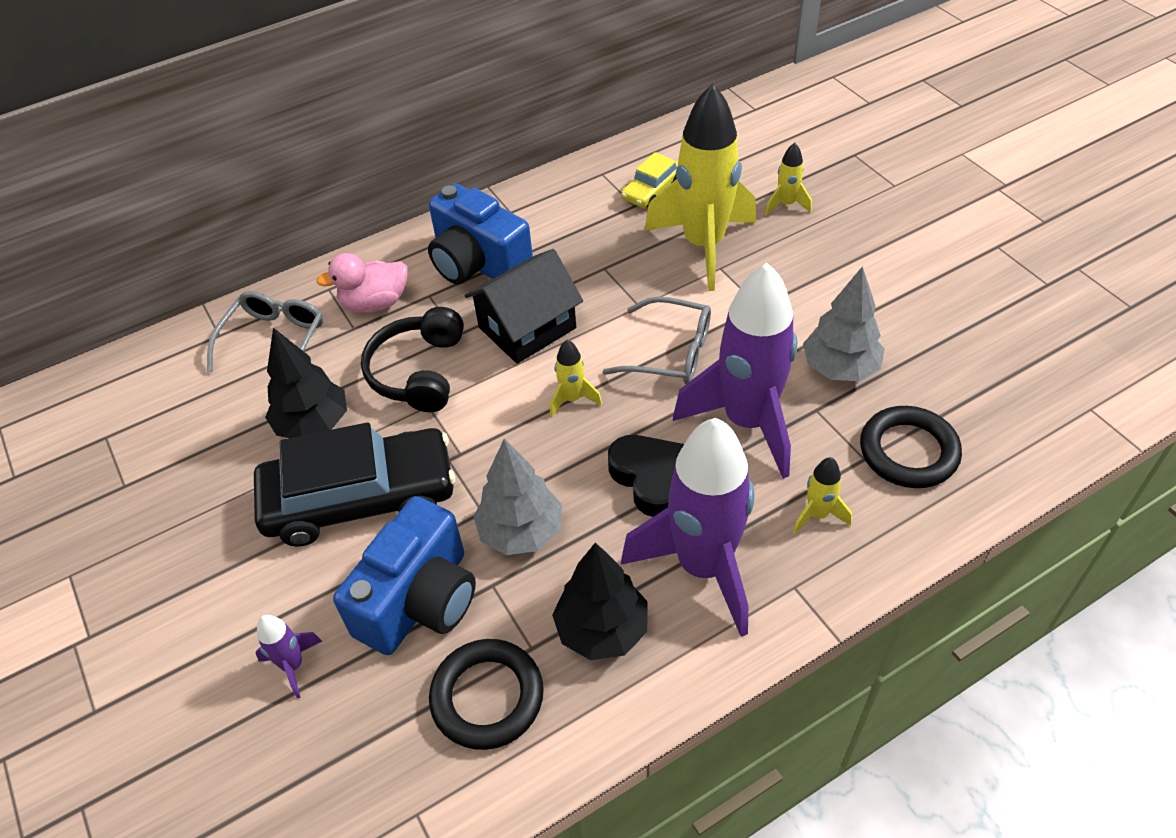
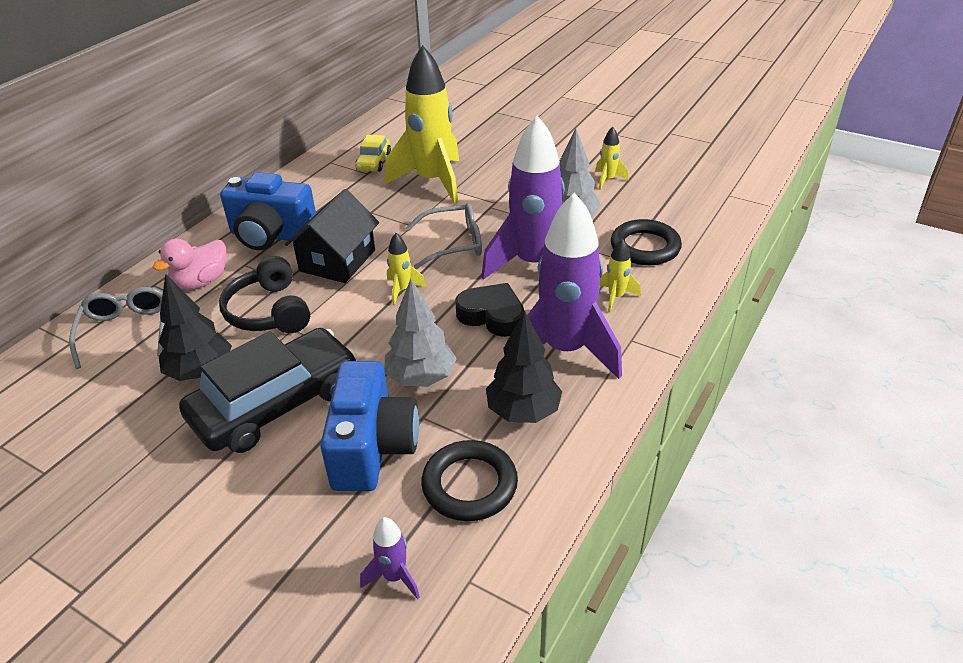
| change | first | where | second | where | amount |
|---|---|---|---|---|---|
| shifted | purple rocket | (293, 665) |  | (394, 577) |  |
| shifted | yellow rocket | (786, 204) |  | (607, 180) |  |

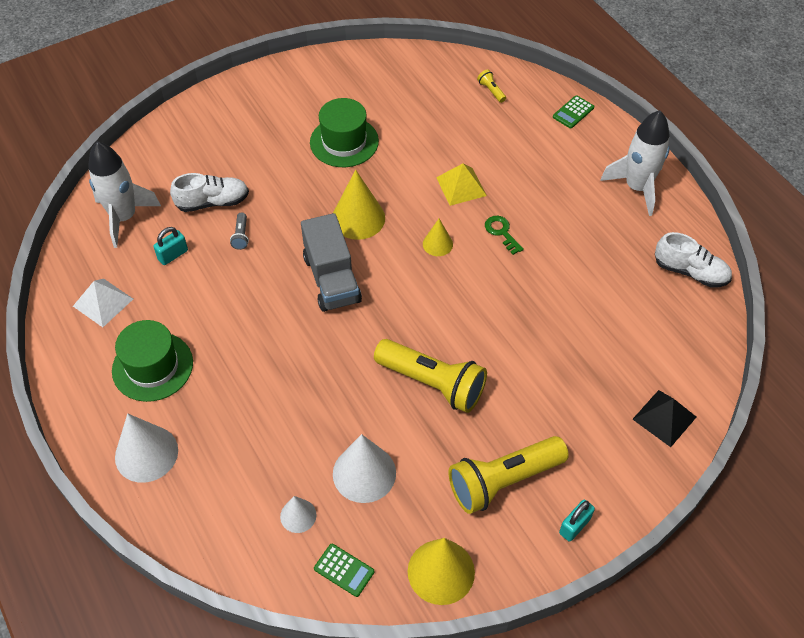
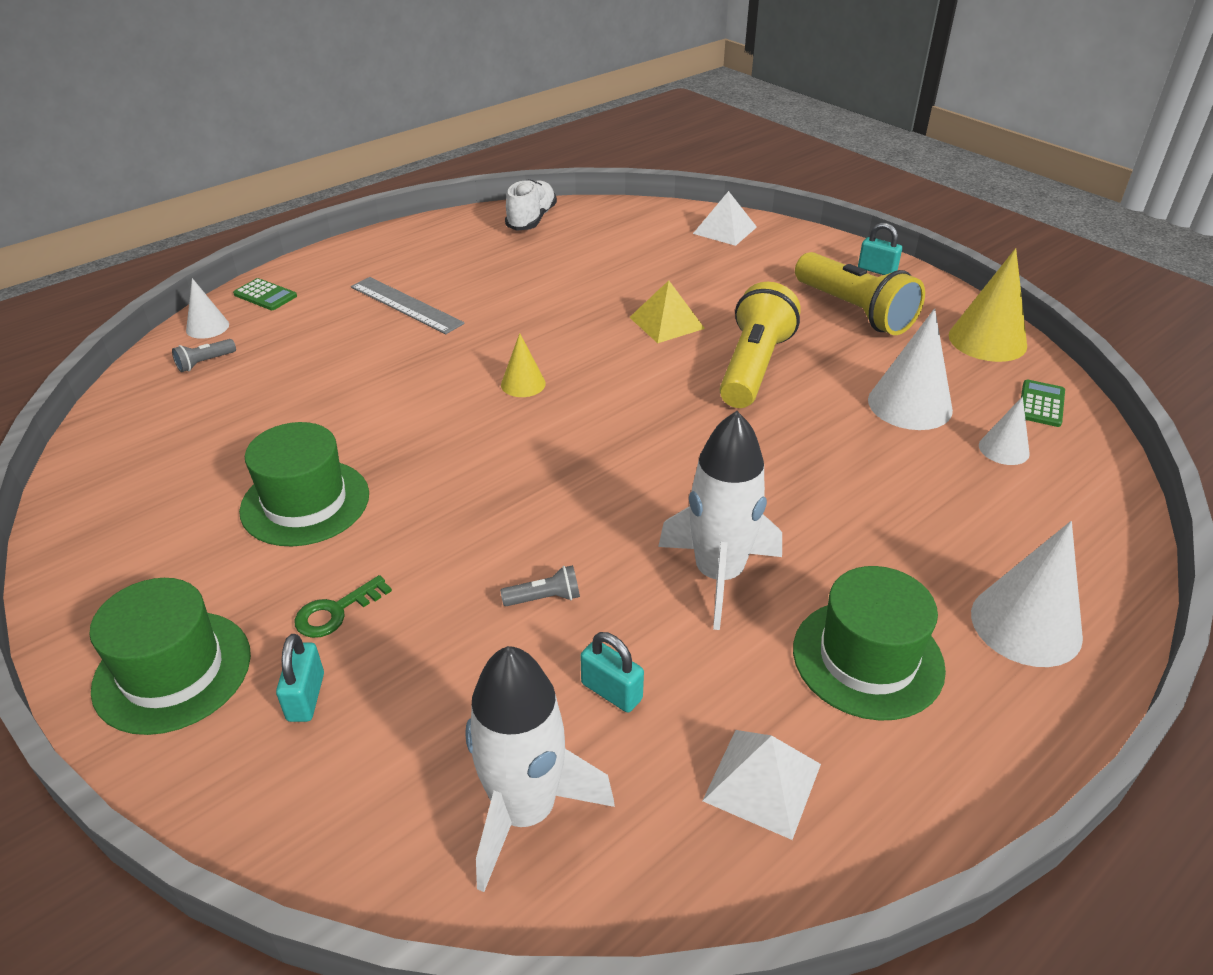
| change | first | where | second | where | amount |
|---|---|---|---|---|---|
| gone | white shoe | (212, 202) |  |  |  |
| gone | grey truck | (332, 279) |  |  |  |
| gone | yellow cone | (358, 218) |  |  |  |
| new |  |  | green hat | (172, 671) |  |
| new |  |  | white cone | (207, 327) |  |
| new |  |  | turquoise padlock | (306, 697) |  |
| new |  |  | grey ruler | (406, 305) |  |
| shifted | yellow pyramid | (461, 186) |  | (666, 322) |  |
| shifted | green key | (502, 232) |  | (336, 611) |  |
| shifted | white rocket | (637, 187) |  | (718, 575) |  |
| repainted | yellow flashlight | (491, 91) | grey flashlight | (205, 363) |  |
| repainted | black pyramid | (664, 418) | white pyramid | (725, 230) |  |

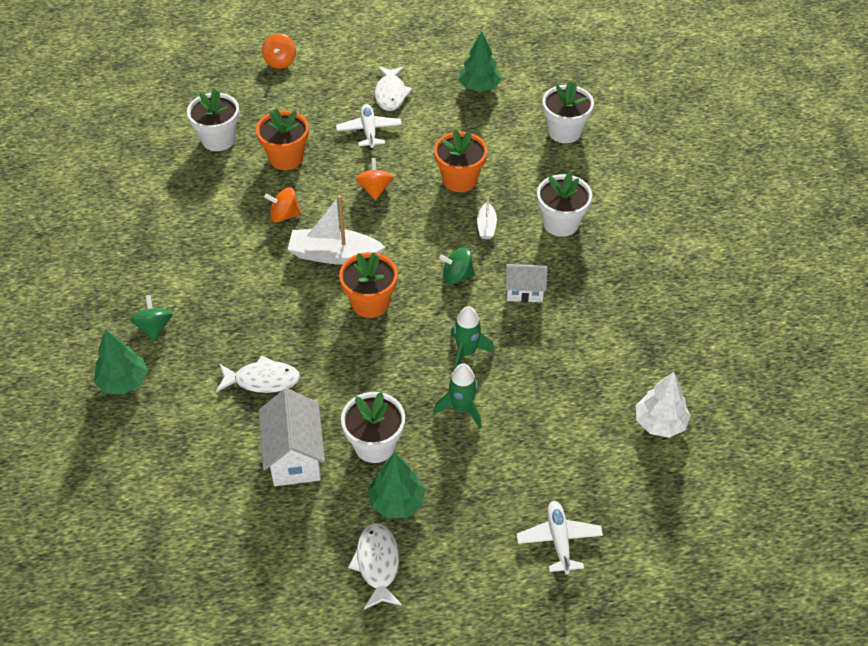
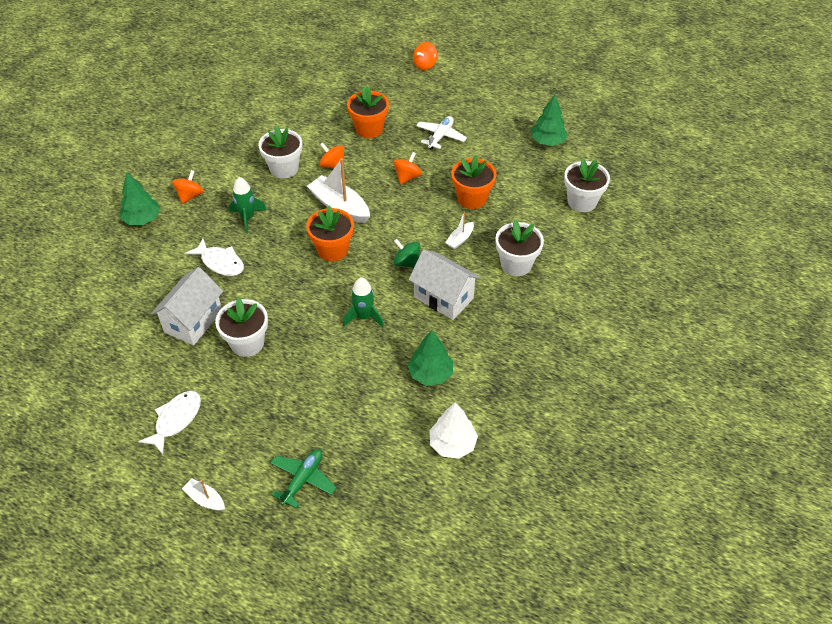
| change | first | where | second | where | amount |
|---|---|---|---|---|---|
| gone | white fish | (391, 94) |  |  |  |
| new |  |  | white boat | (205, 499) |  |
| shifted | white flower pot | (218, 139) |  | (284, 168) |  |
| shifted | green tree | (397, 502) |  | (430, 374) |  |
| shifted | green rocket | (462, 409) |  | (247, 218) |  |
| repainted | green spinning top | (154, 328) | orange spinning top | (190, 196) |  |
| repainted | white plane | (559, 540) | green plane | (303, 480) |  |
| scaled | white house | (524, 292) |  | (443, 298) | x1.60 |

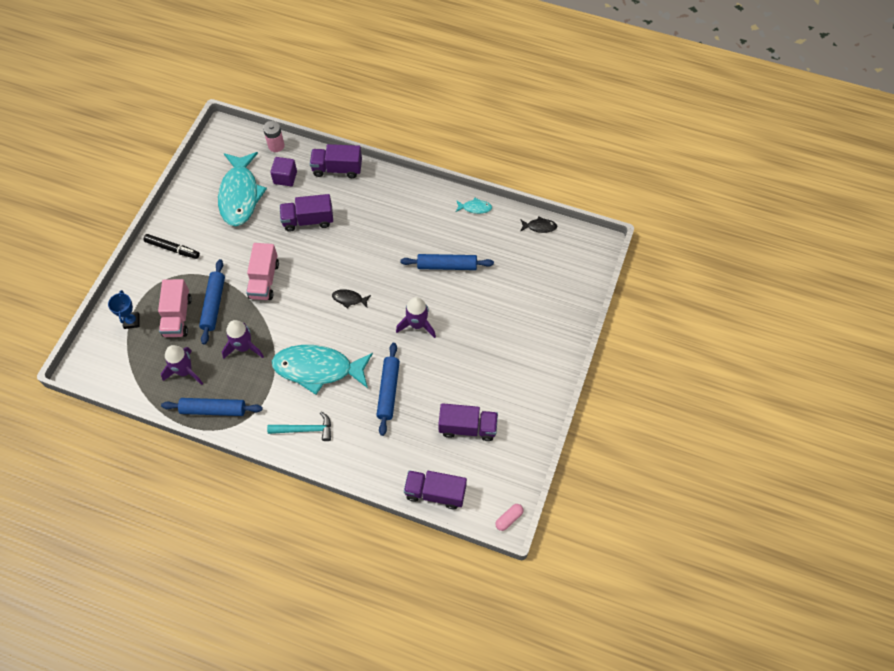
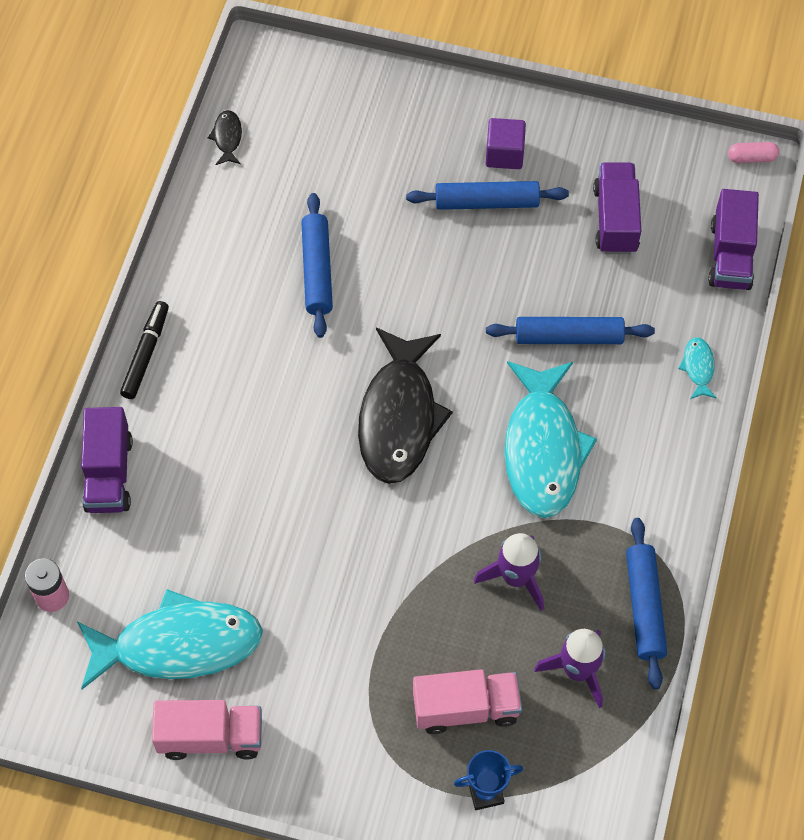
| change | first | where | second | where | amount |
|---|---|---|---|---|---|
| gone | turquoise hammer | (305, 429) |  |  |  |
| gone | purple truck | (308, 220) |  |  |  |
| gone | purple rocket | (417, 324) |  |  |  |
| shifted | black marker | (172, 249) |  | (146, 354) |  |
| shifted | blue rolling pin | (213, 304) |  | (486, 202) |  |
| shifted | pink truck | (264, 280) |  | (211, 737) |  |
| shifted | purple cube | (285, 177) |  | (504, 154) |  |
| shifted | turquoise fish | (475, 208) |  | (698, 367) |  |
| rotated | pink capsule | (509, 519) |  | (752, 158) | 45 degrees counterclockwise |
| scaled | black fish | (349, 299) |  | (399, 417) | x2.48 |

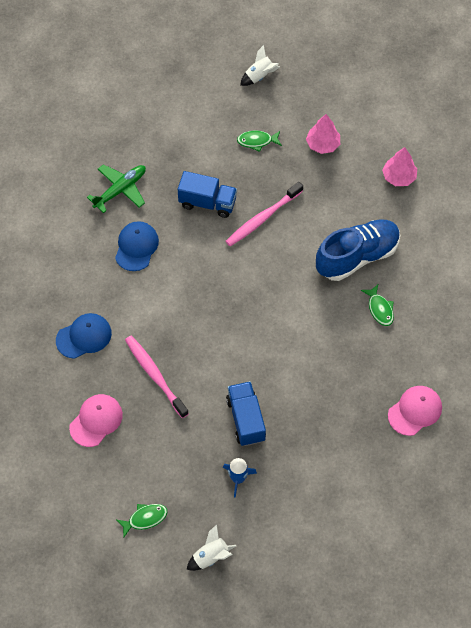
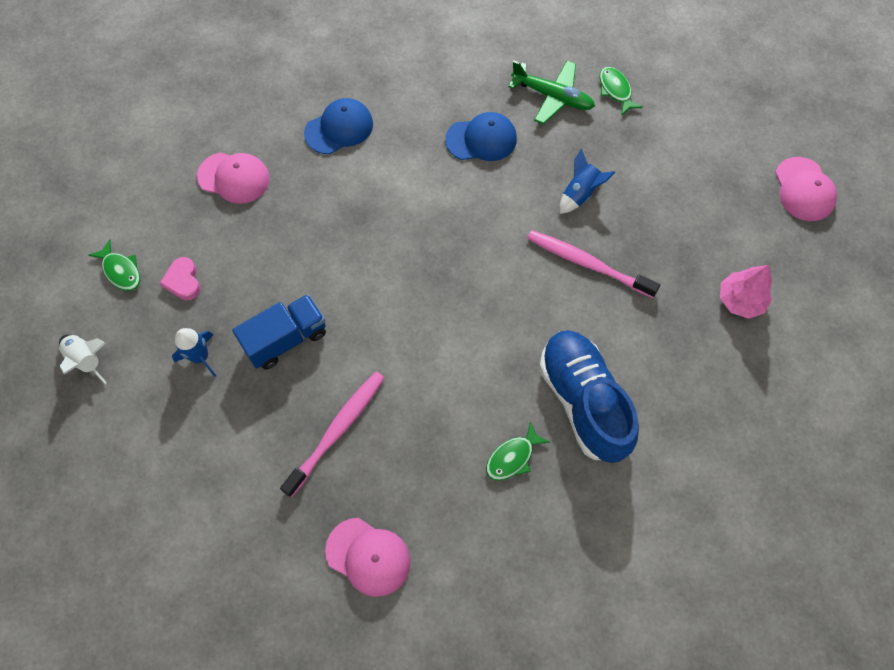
| change | first | where | second | where | amount |
|---|---|---|---|---|---|
| gone | pink tree | (399, 177) |  |  |  |
| new |  |  | pink heart | (183, 281) |  |
| shifted | pink toothbrush | (155, 376) |  | (337, 431) |  |
| shifted | green fish | (257, 141) |  | (615, 90) |  |
| swapped | blue truck | (207, 203) | blue rocket | (580, 194) |  |
| swapped | white rocket | (259, 76) | pink cap | (804, 189) |  |
| rotated | blue cap | (84, 336) |  | (339, 128) | 75 degrees counterclockwise |
| rotated | blue shoe | (357, 257) |  | (583, 401) | 150 degrees counterclockwise |

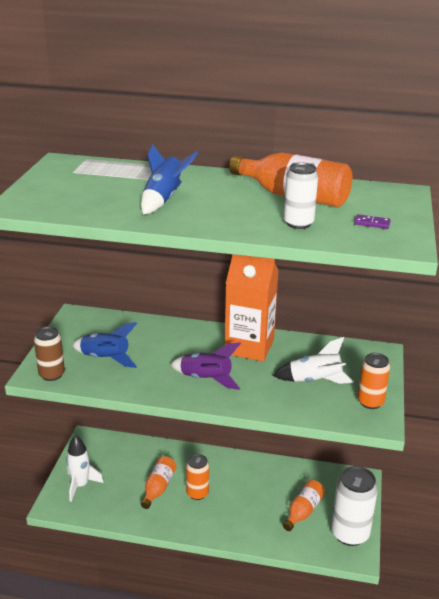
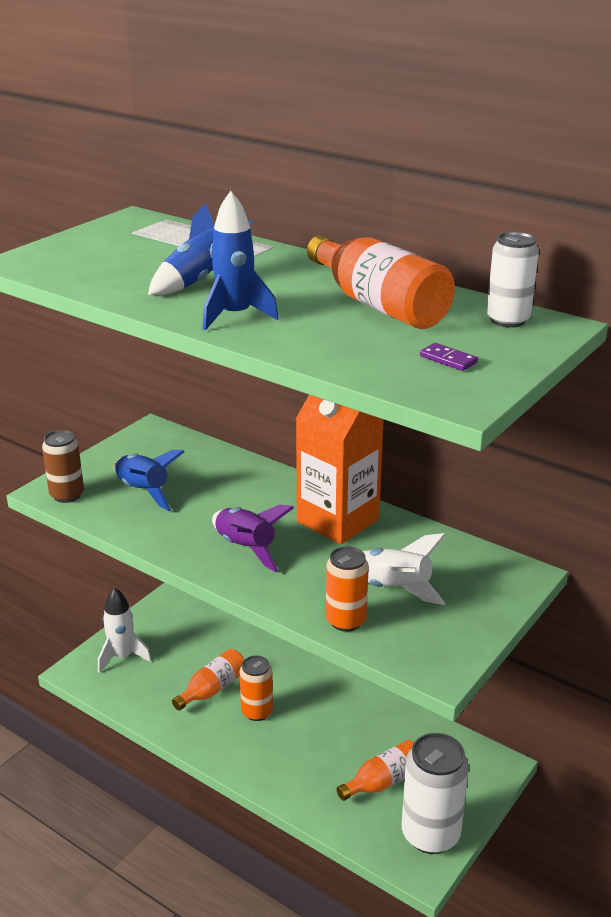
| change | first | where | second | where | amount |
|---|---|---|---|---|---|
| new |  |  | blue rocket | (235, 316) |  |
| shifted | white can | (298, 223) |  | (508, 320) |  |
| shifted | orange can | (370, 402) |  | (346, 621) |  |

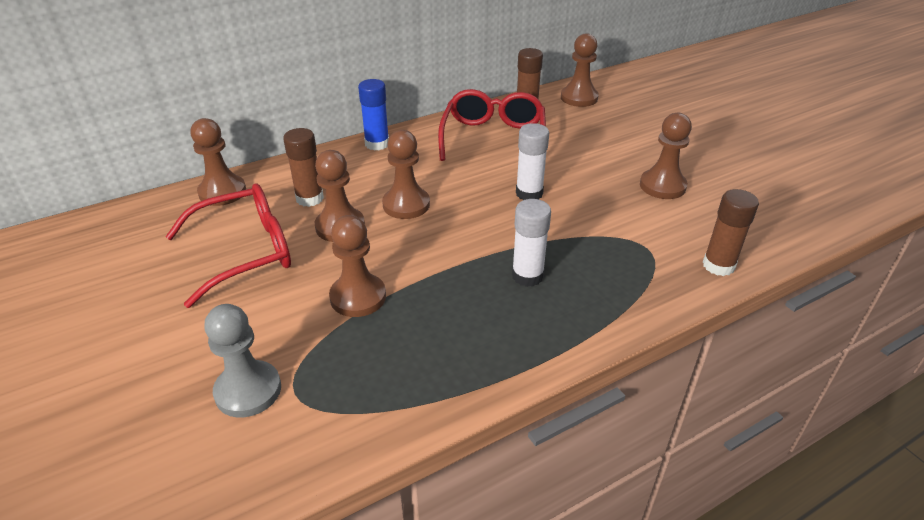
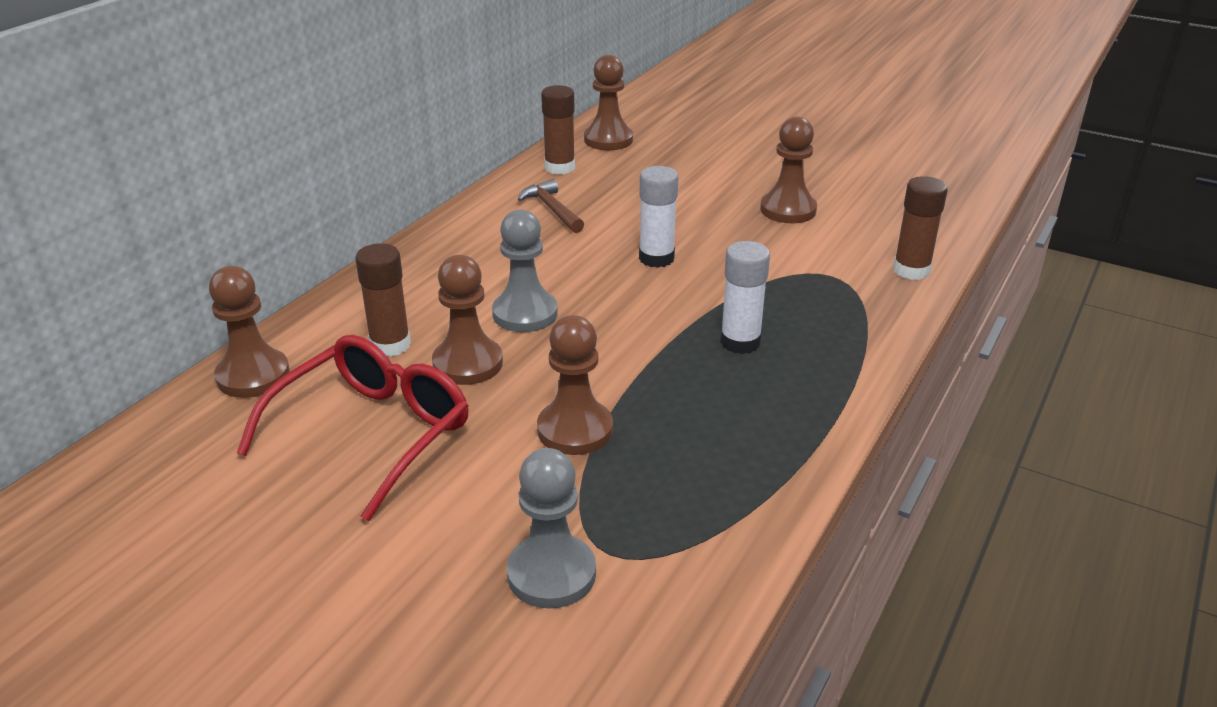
| change | first | where | second | where | amount |
|---|---|---|---|---|---|
| gone | blue glue stick | (377, 144) |  |  |  |
| swapped | red glasses | (493, 137) | brown hammer | (552, 209) |  |
| repainted | brown pawn | (406, 205) | grey pawn | (525, 314) |  |

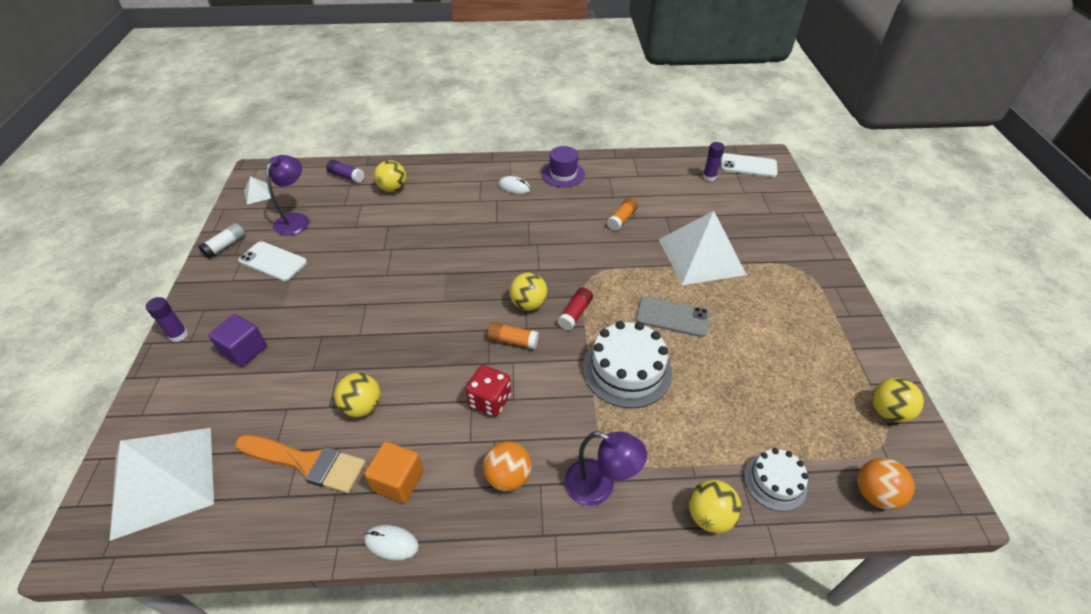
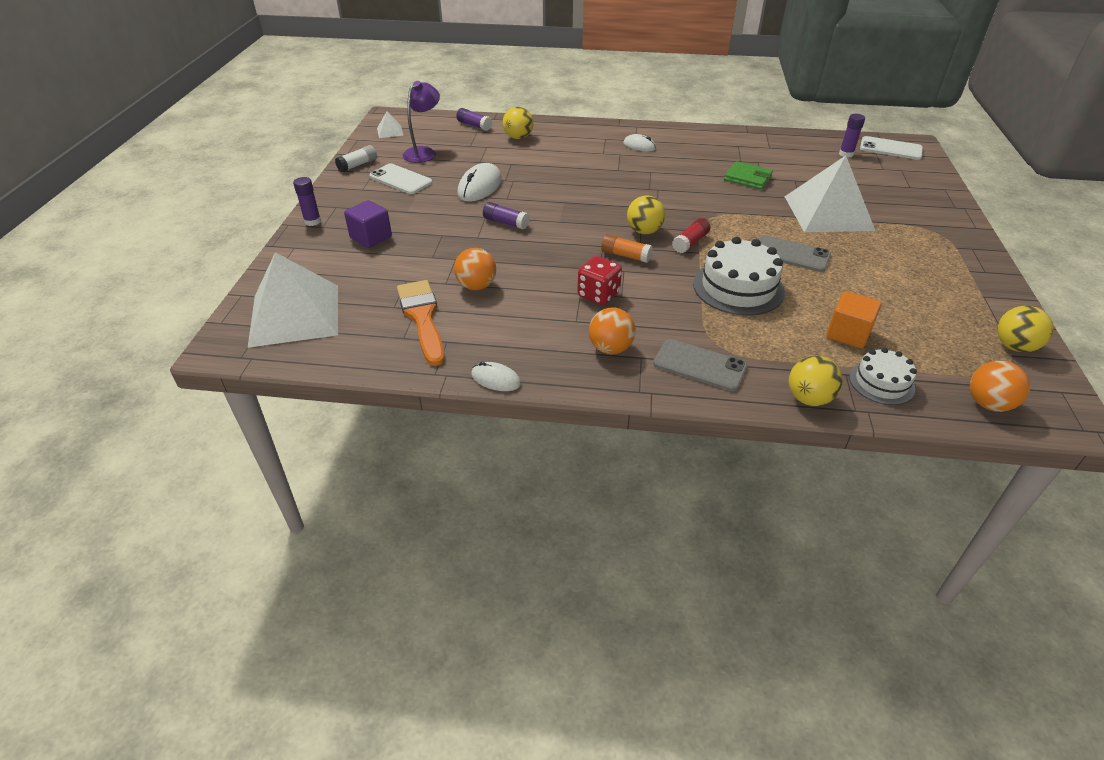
| change | first | where | second | where | amount |
|---|---|---|---|---|---|
| gone | purple hat | (563, 174) |  |  |  |
| new |  |  | white mouse | (480, 187) |  |
| new |  |  | purple glue stick | (506, 222) |  |
| shifted | orange cube | (398, 481) |  | (848, 334) |  |
| swapped | purple lamp | (599, 486) | grey phone | (699, 365) |  |
| swapped | orange glue stick | (622, 219) | green wallet | (747, 178) |  |
| repainted | yellow ball | (362, 406) | orange ball | (476, 286) |  |
| rotated | orange brush | (307, 463) |  | (422, 318) | 135 degrees counterclockwise |

